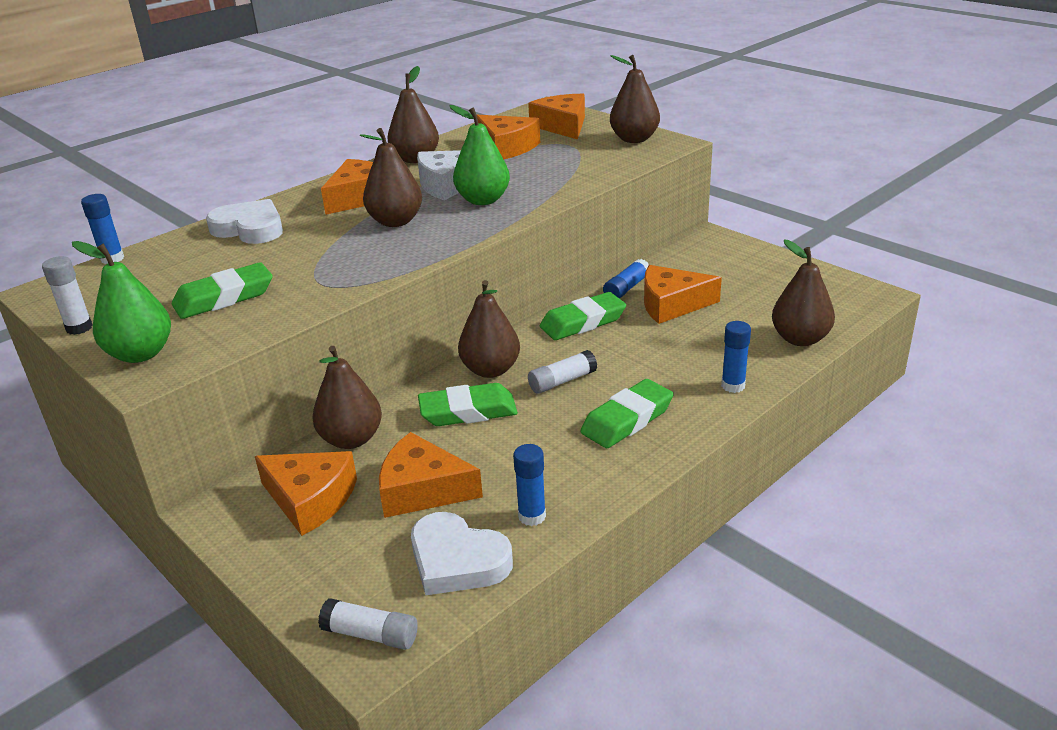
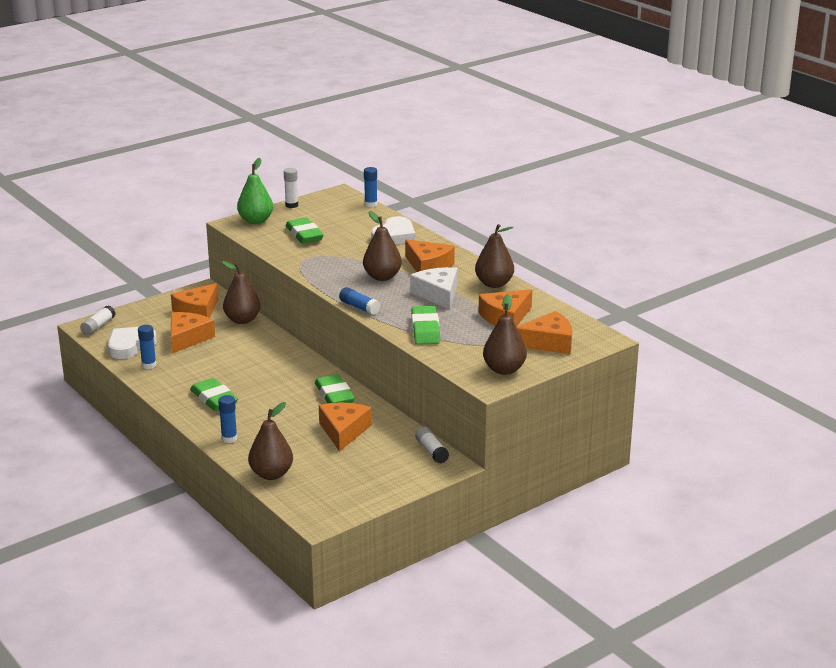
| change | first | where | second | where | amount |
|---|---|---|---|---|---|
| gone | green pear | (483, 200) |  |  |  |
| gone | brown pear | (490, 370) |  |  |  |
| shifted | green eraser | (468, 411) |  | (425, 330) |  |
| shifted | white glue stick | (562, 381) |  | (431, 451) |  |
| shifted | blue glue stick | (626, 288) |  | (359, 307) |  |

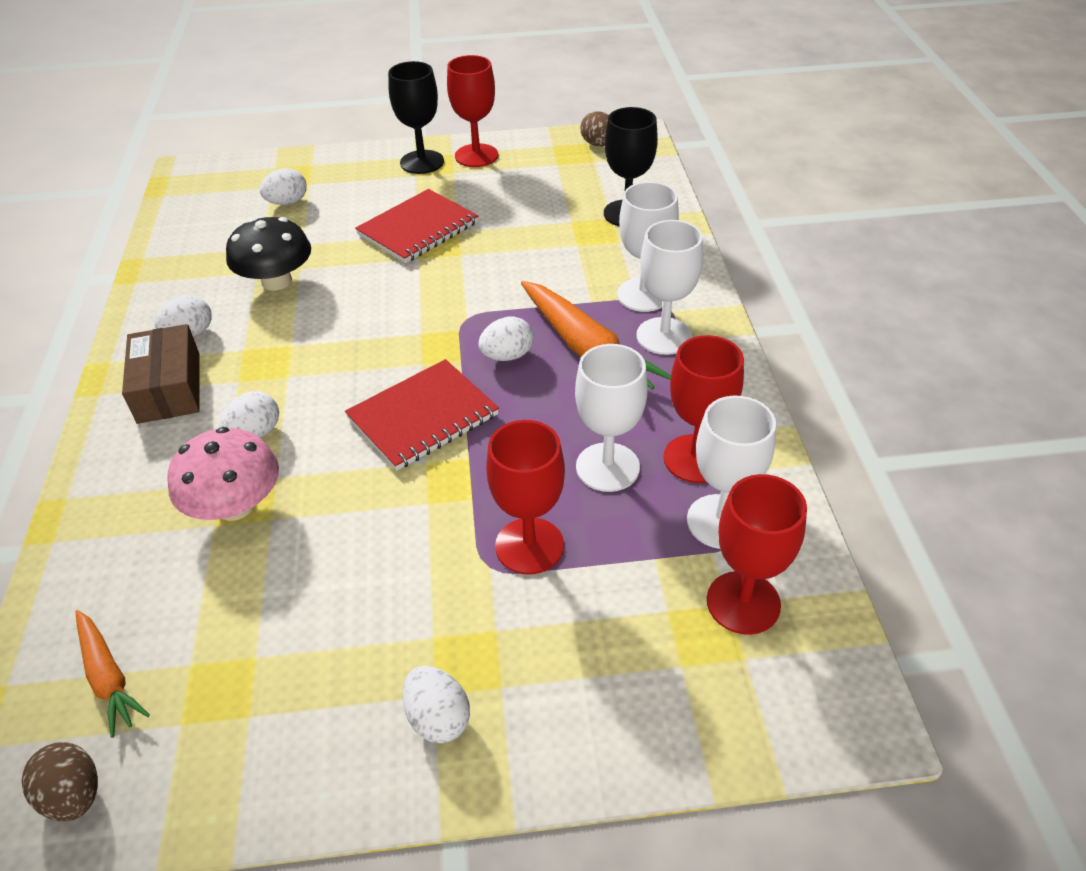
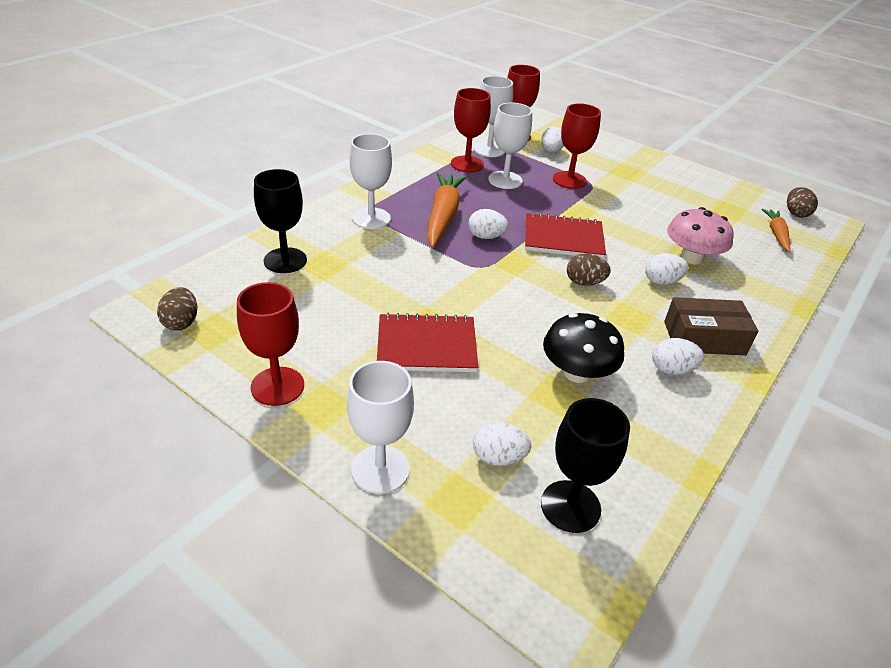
| change | first | where | second | where | amount |
|---|---|---|---|---|---|
| new |  |  | brown egg | (584, 282) |  |
| shifted | black goblet | (422, 162) |  | (570, 506) |  |
| shifted | white egg | (438, 718) |  | (551, 151) |  |
| shifted | white goblet | (664, 336) |  | (380, 469) |  |
| rotated | brown box | (169, 388) |  | (704, 338) | 60 degrees clockwise |

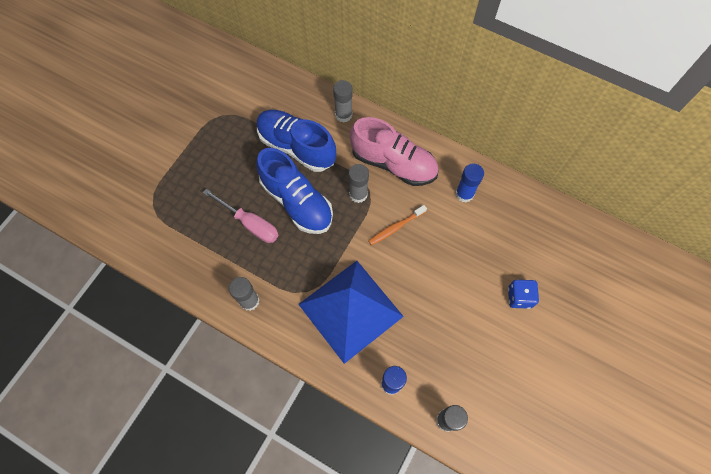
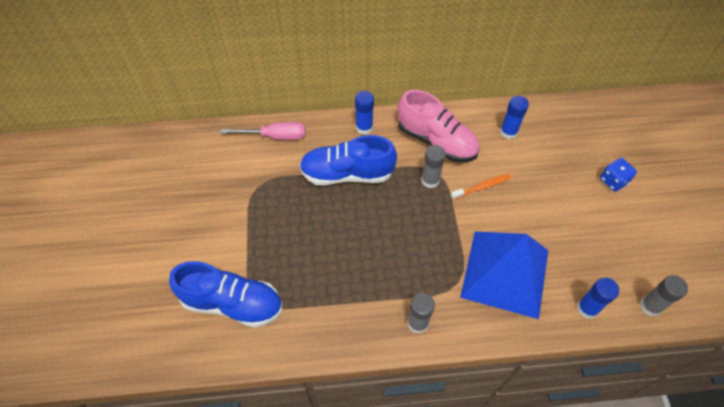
| change | first | where | second | where | amount |
|---|---|---|---|---|---|
| shifted | pink screwdriver | (250, 223) |  | (275, 136) |  |
| shifted | blue shoe | (297, 201) |  | (232, 303) |  |
| repainted | grey glue stick | (343, 115) | blue glue stick | (364, 127) |  |
| rotated | pink shoe | (393, 163) |  | (436, 141) | 45 degrees clockwise |
| rotated | orange toothbrush | (396, 227) |  | (481, 187) | 135 degrees counterclockwise |

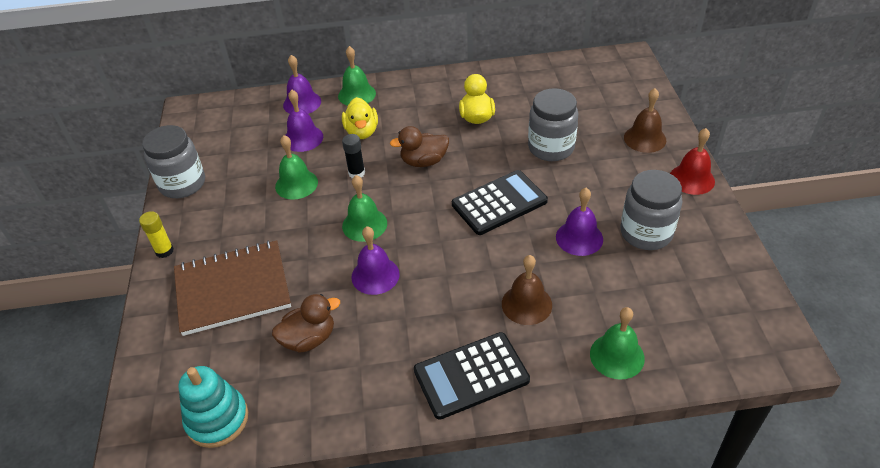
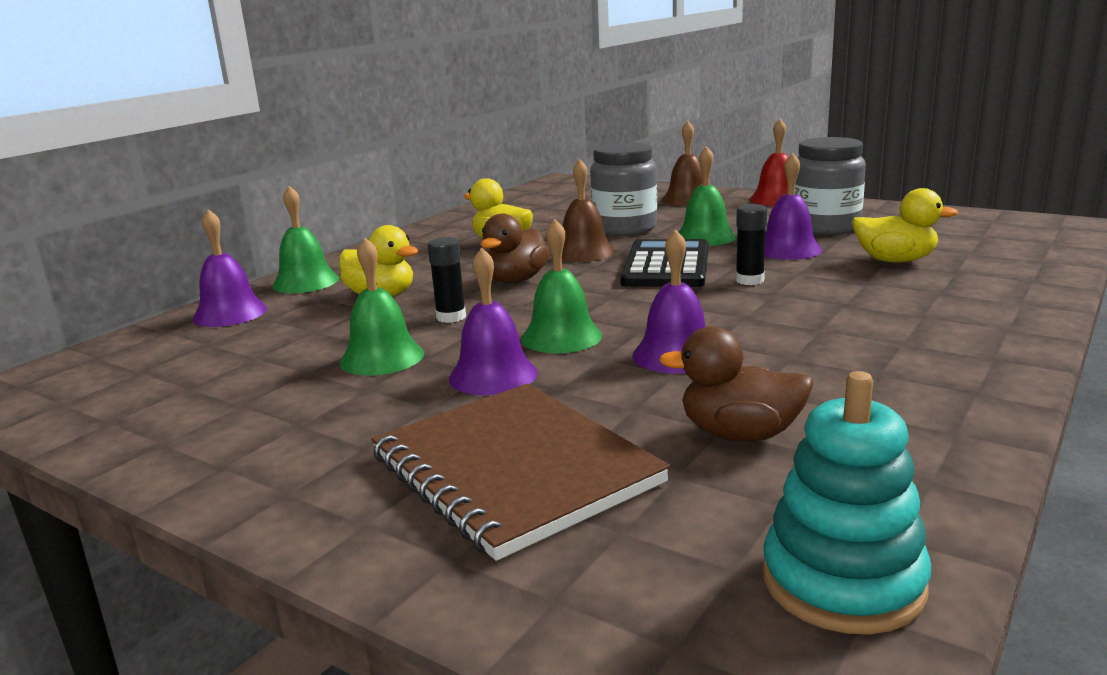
| change | first | where | second | where | amount |
|---|---|---|---|---|---|
| gone | yellow glue stick | (164, 251) |  |  |  |
| gone | grey jar | (182, 184) |  |  |  |
| gone | black calculator | (471, 375) |  |  |  |
| new |  |  | black glue stick | (749, 280) |  |
| new |  |  | yellow duck | (895, 260) |  |
| shifted | purple bell | (303, 138) |  | (493, 375) |  |
| shifted | brown bell | (526, 304) |  | (583, 252) |  |
| shifted | green bell | (617, 356) |  | (705, 237) |  |
| rotated | brown notebook | (232, 289) |  | (514, 469) | 60 degrees counterclockwise |
| rotated | brown duck | (309, 339) |  | (740, 434) | 90 degrees counterclockwise |

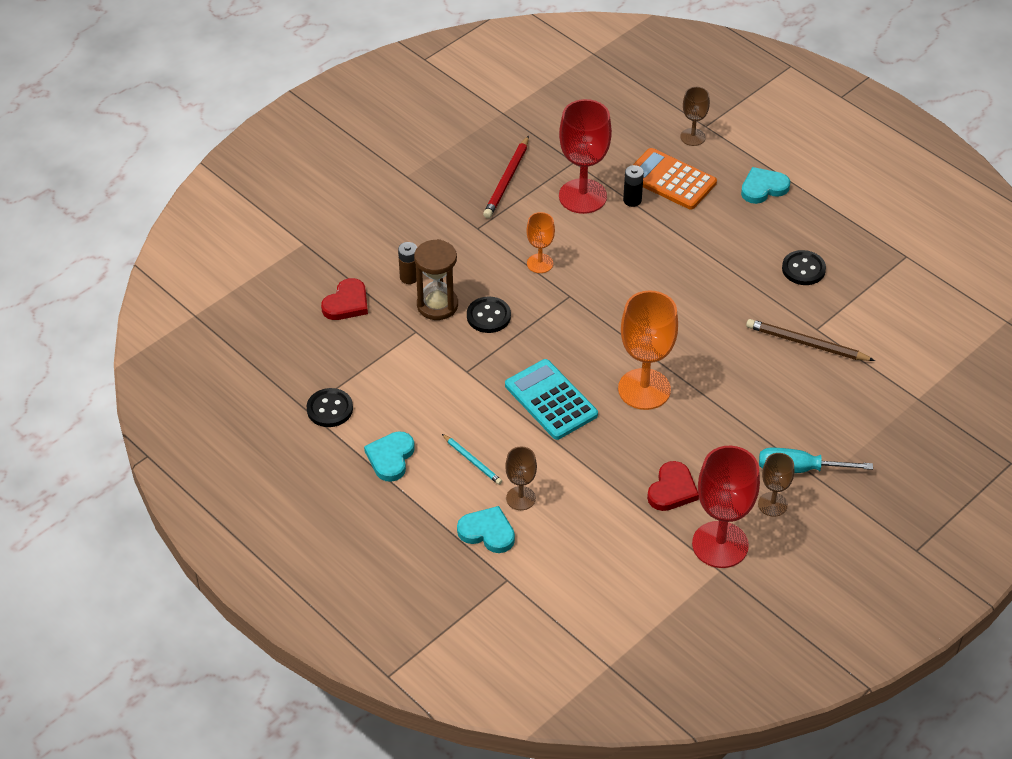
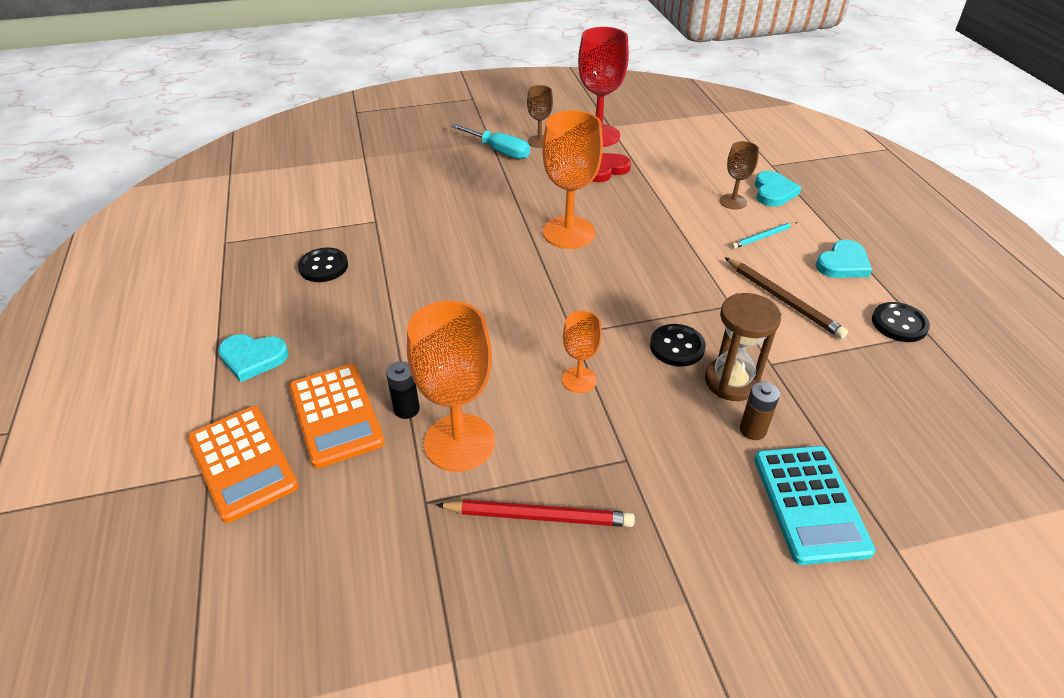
| change | first | where | second | where | amount |
|---|---|---|---|---|---|
| gone | red heart | (347, 303) |  |  |  |
| shifted | turquoise calculator | (551, 400) |  | (810, 503) |  |
| shifted | brown pencil | (807, 343) |  | (782, 300) |  |
| swapped | brown goblet | (692, 137) | orange calculator | (242, 463) |  |
| repainted | red goblet | (582, 196) | orange goblet | (459, 442) |  |
| rotated | turquoise pencil | (472, 461) |  | (763, 237) | 105 degrees counterclockwise |
| rotated | turquoise heart | (487, 532) |  | (773, 192) | 135 degrees counterclockwise |
| rotated | red pencil | (507, 180) |  | (538, 516) | 45 degrees clockwise |

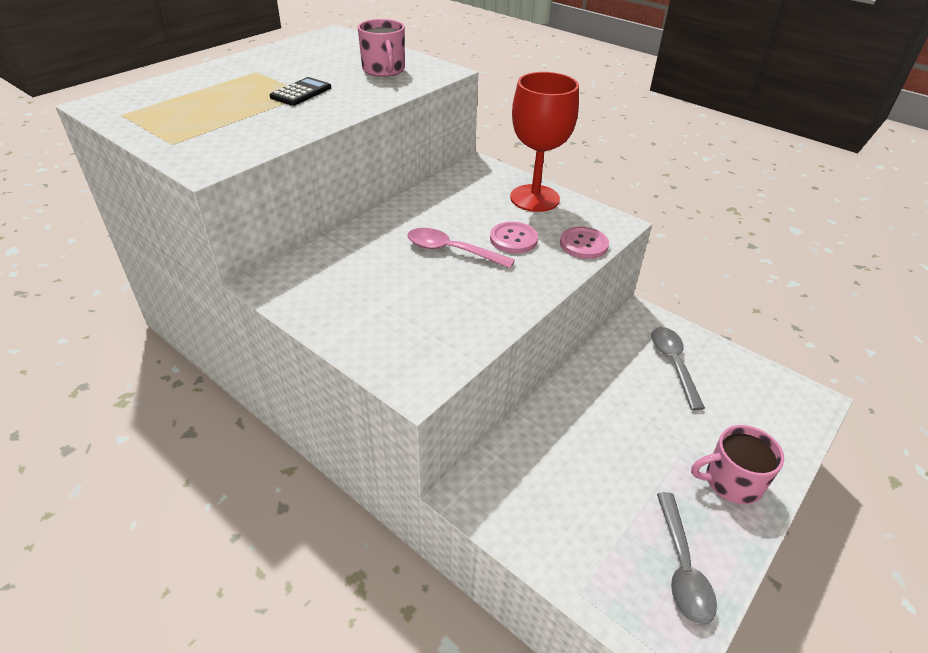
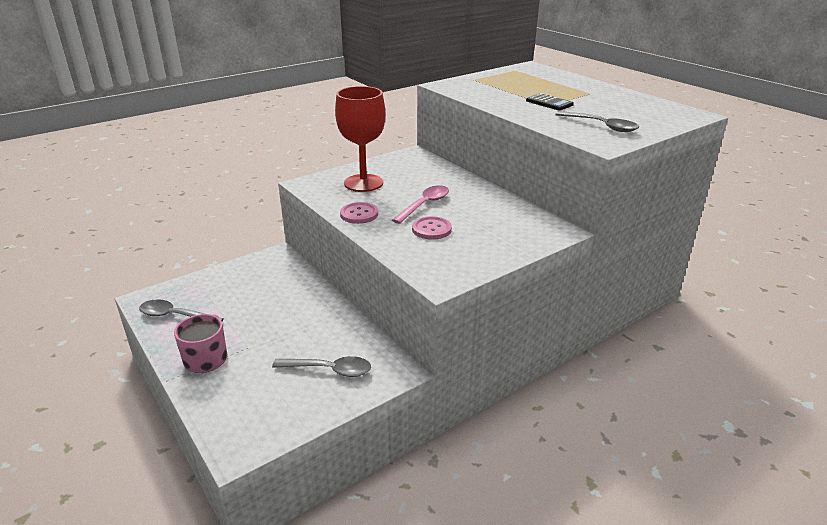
| change | first | where | second | where | amount |
|---|---|---|---|---|---|
| shifted | red goblet | (534, 198) |  | (363, 183) |  |
| shifted | pink button | (583, 244) |  | (359, 214) |  |
| swapped | pink mug | (384, 70) | grey spoon | (601, 126) |  |

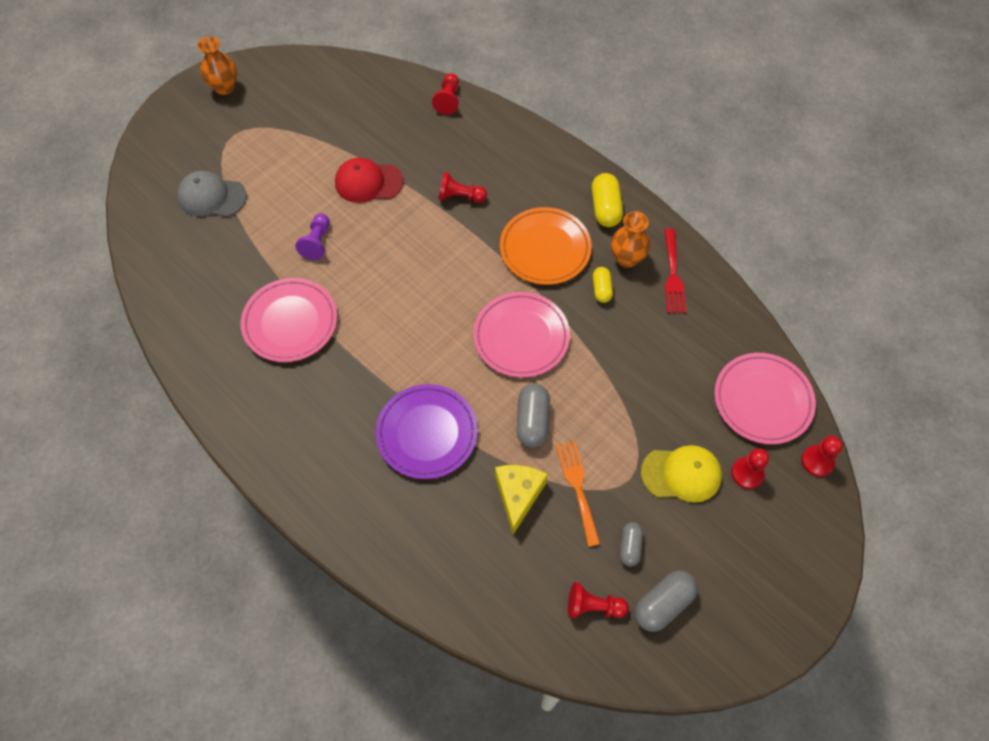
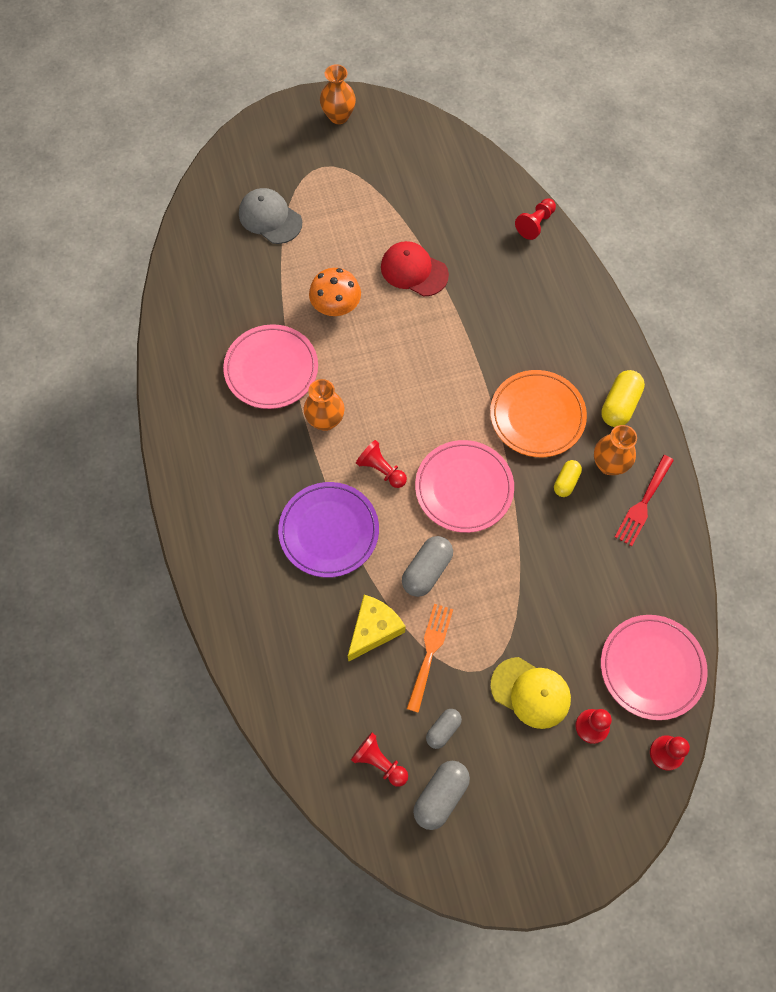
| change | first | where | second | where | amount |
|---|---|---|---|---|---|
| new |  |  | orange vase | (325, 420) |  |
| shifted | red pawn | (460, 196) |  | (381, 469) |  |
| swapped | purple pawn | (317, 242) | orange mushroom | (336, 306) |  |
| rotated | grey capsule | (663, 604) |  | (440, 796) | 45 degrees counterclockwise |

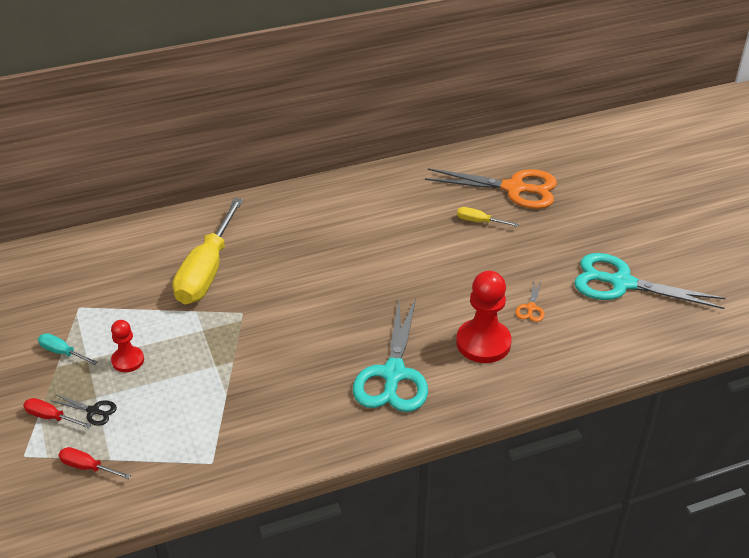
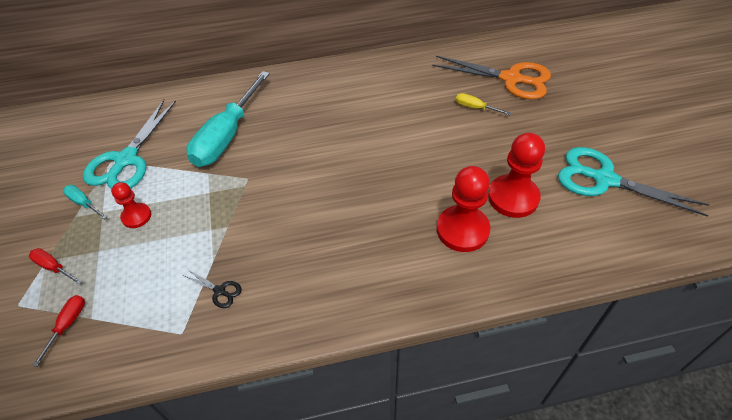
| change | first | where | second | where | amount |
|---|---|---|---|---|---|
| shifted | black scissors | (93, 411) |  | (220, 291) |  |
| shifted | turquoise scissors | (393, 374) |  | (126, 160) |  |
| swapped | orange scissors | (531, 308) | red pawn | (513, 197) |  |
| repainted | yellow screwdriver | (206, 272) | turquoise screwdriver | (226, 137) |  |
| rotated | red screwdriver | (87, 467) |  | (68, 324) | 75 degrees clockwise |

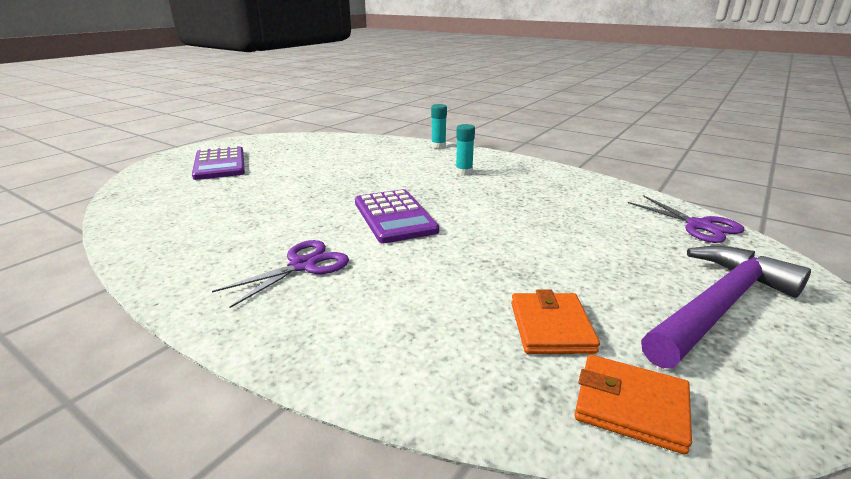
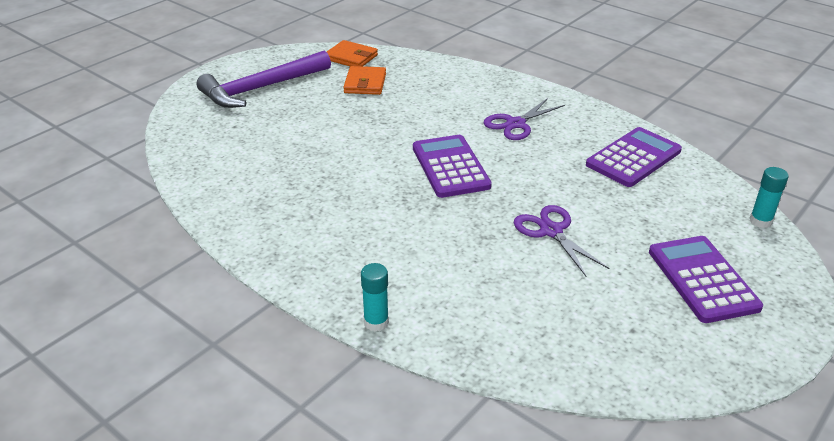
| change | first | where | second | where | amount |
|---|---|---|---|---|---|
| new |  |  | purple calculator | (633, 158) |  |
| shifted | turquoise glue stick | (464, 172) |  | (760, 221) |  |
| shifted | purple scissors | (699, 226) |  | (551, 231) |  |

